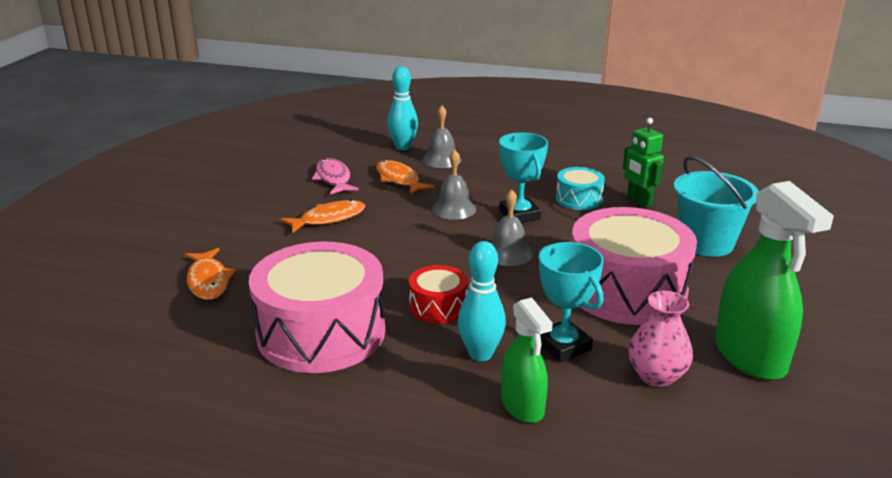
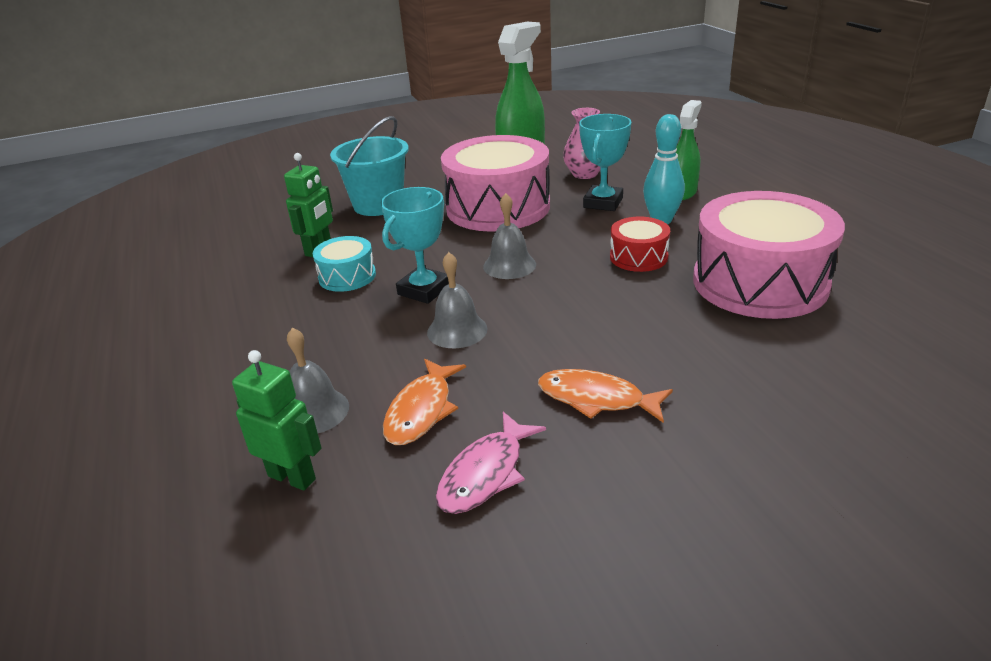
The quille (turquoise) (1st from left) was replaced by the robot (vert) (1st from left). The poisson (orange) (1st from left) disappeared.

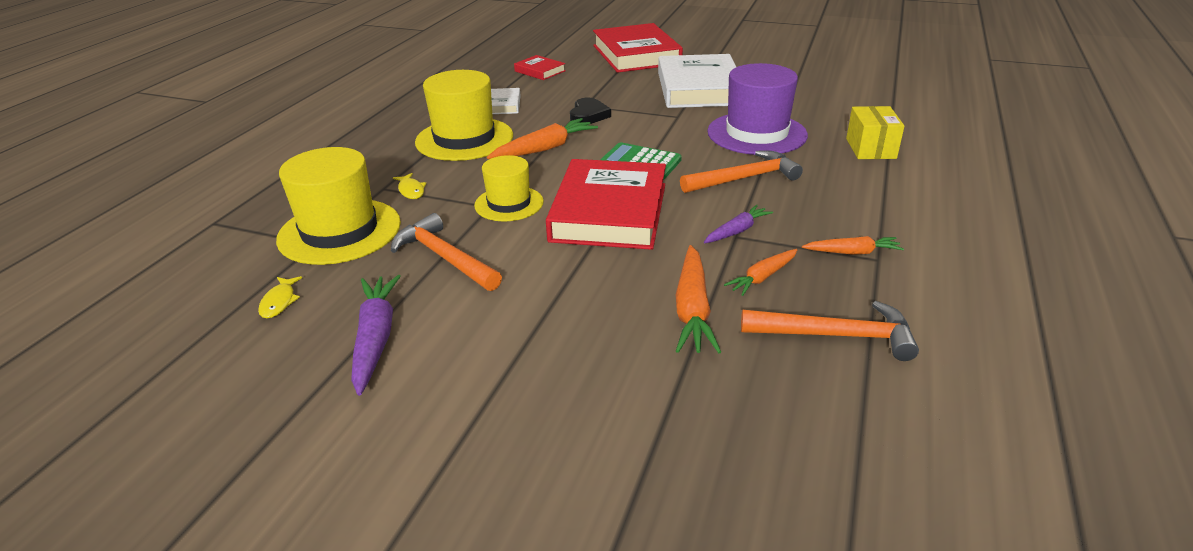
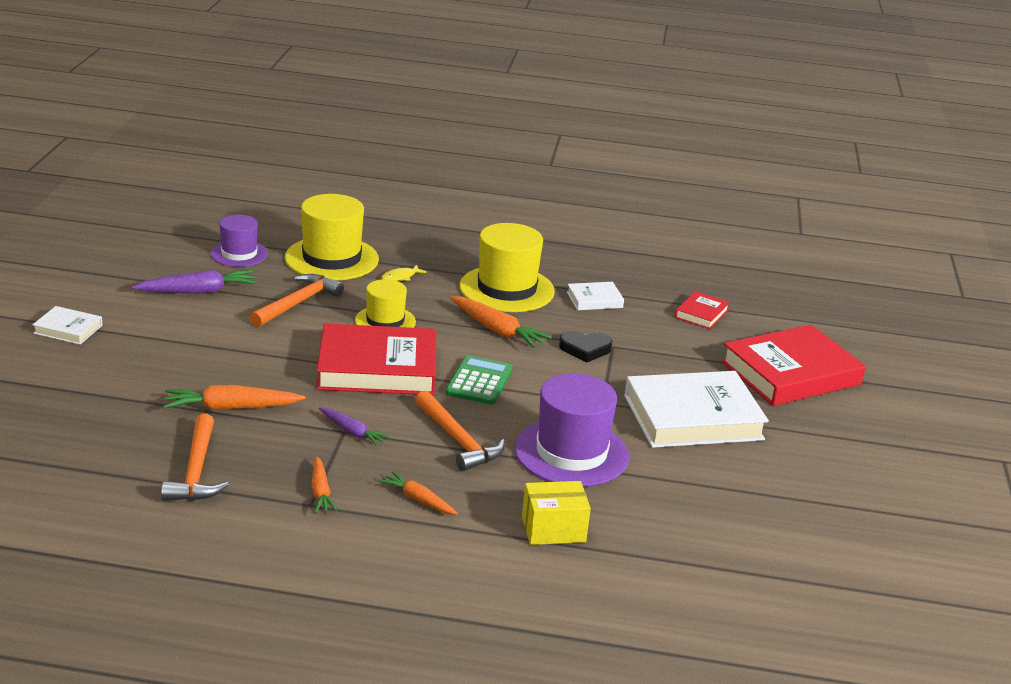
The livre (blanc) (1st from left) appeared. The poisson (jaune) (1st from left) was replaced by the chapeau (violet) (1st from left). The carotte (orange) (3rd from left) moved.

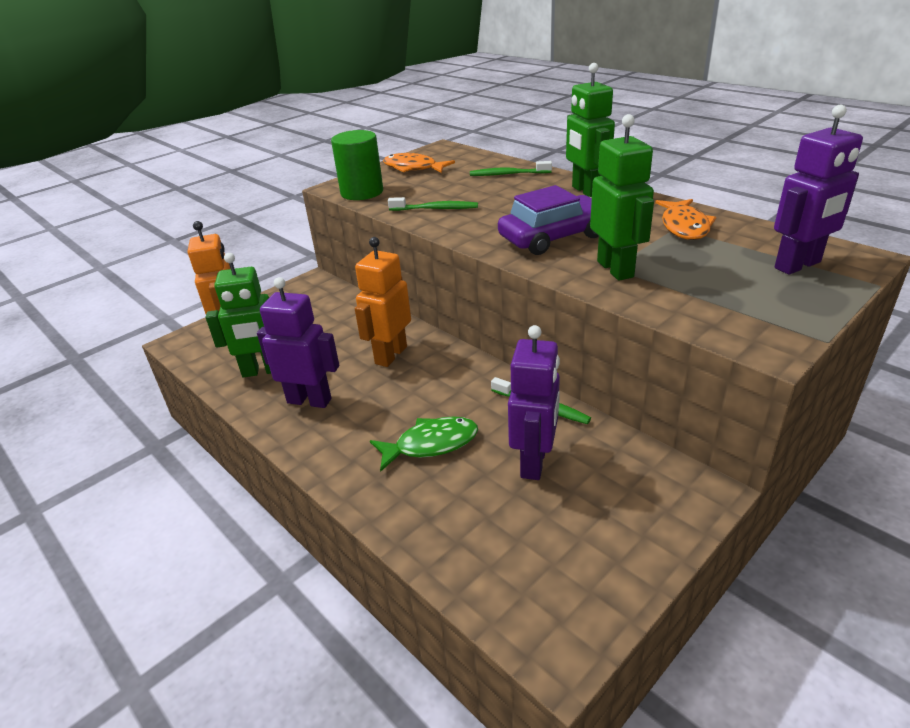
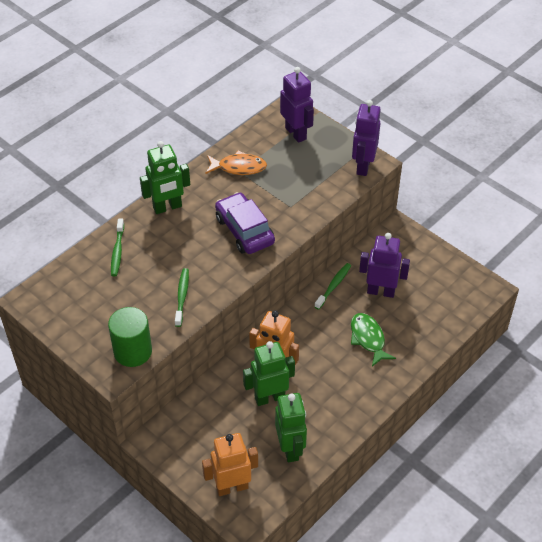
The robot (vert) (3rd from left in the first image) moved. The robot (violet) (1st from left in the first image) moved. The poisson (orange) (1st from left) disappeared.

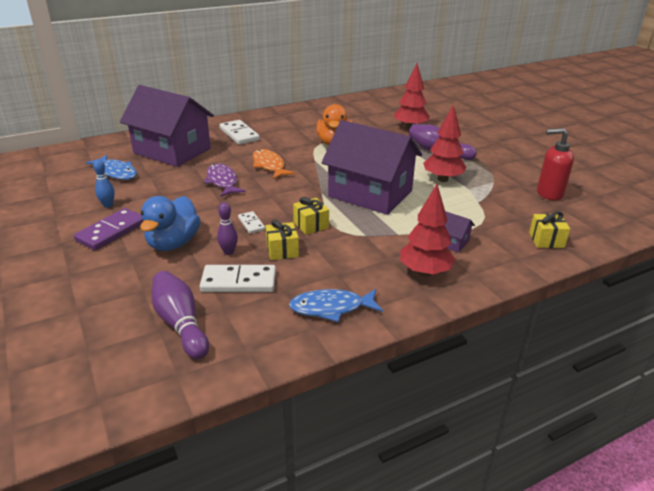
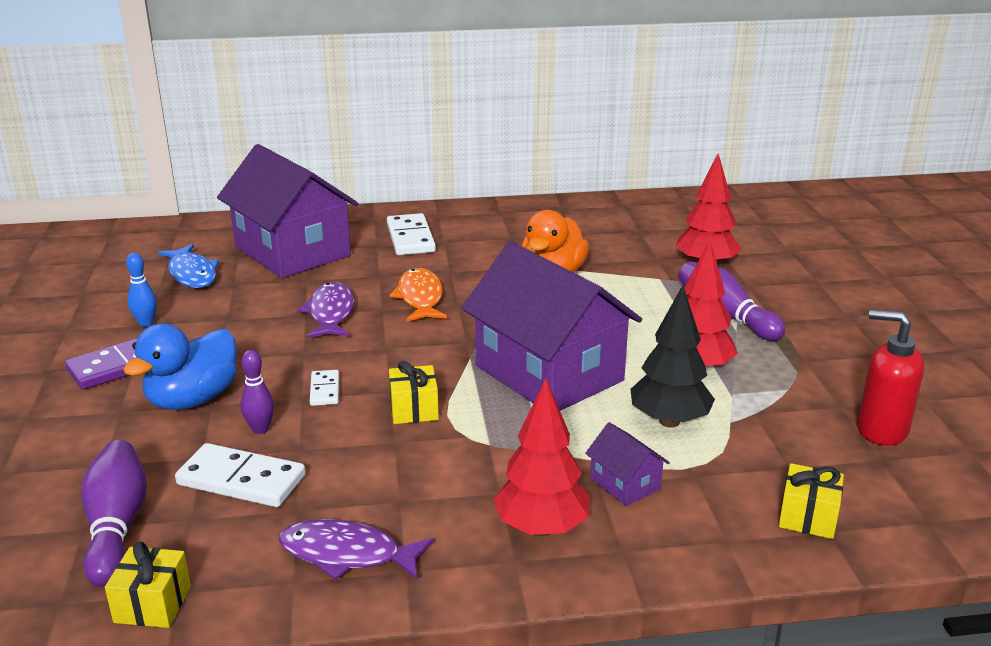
The cadeau (jaune) (1st from left) moved. The poisson (bleu) (2nd from left) became the poisson (violet) (2nd from left). The arbre (noir) appeared.

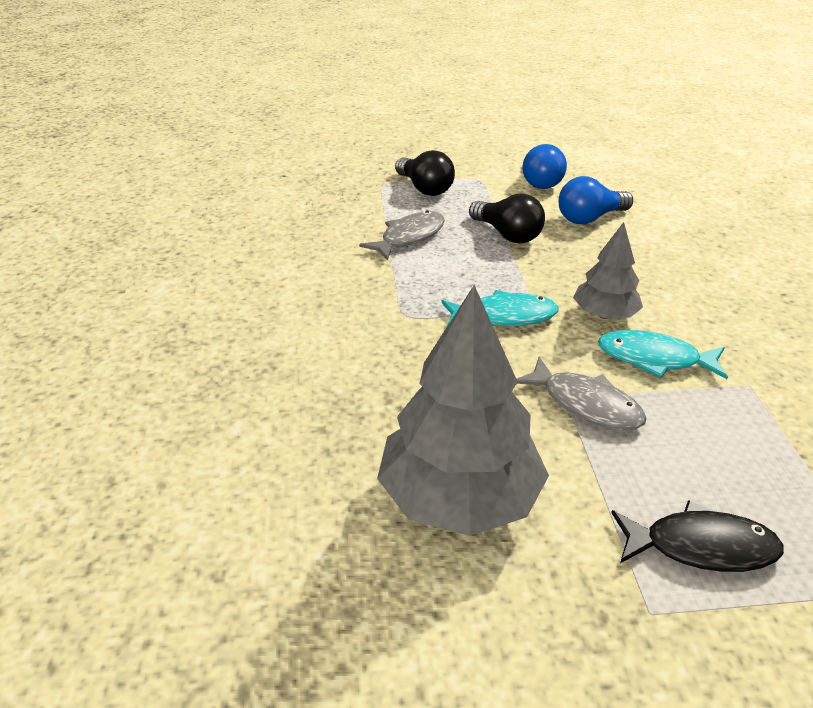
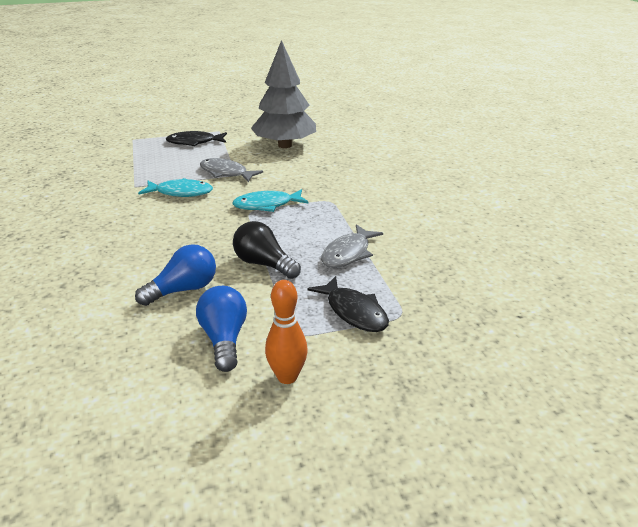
The quille (orange) appeared. The ampoule (noir) (1st from left) was replaced by the poisson (noir) (2nd from left). The arbre (gris) (2nd from left) disappeared.

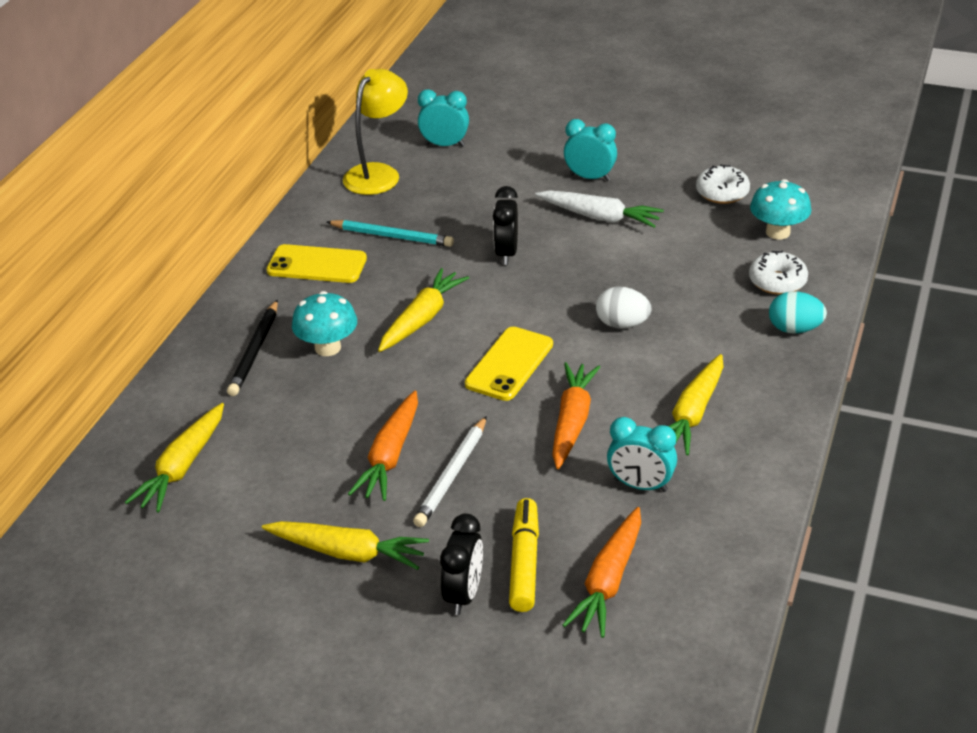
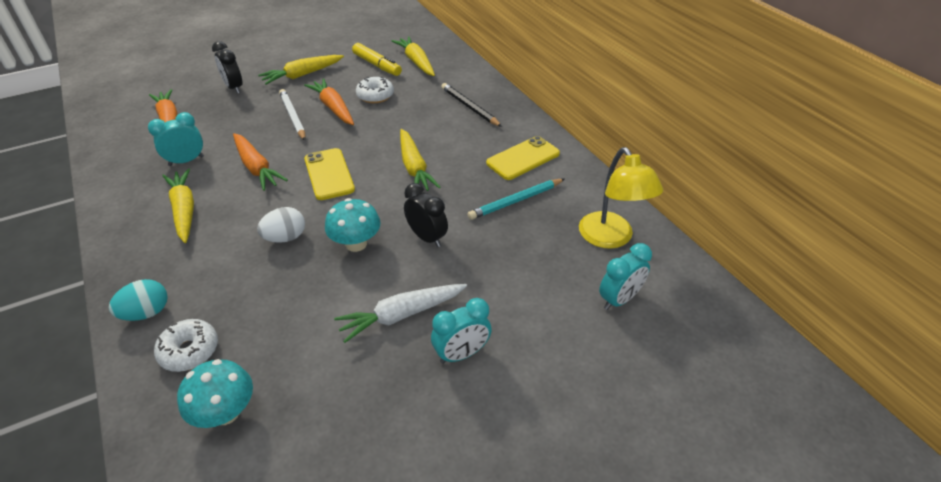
The champignon (turquoise) (1st from left in the first image) moved. The feutre (jaune) moved. The beignet (blanc) (1st from left in the first image) moved.

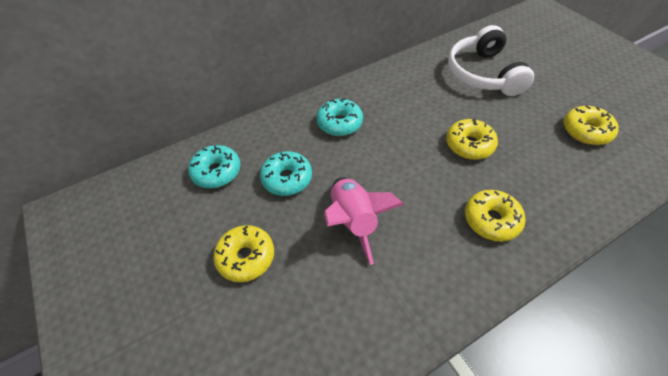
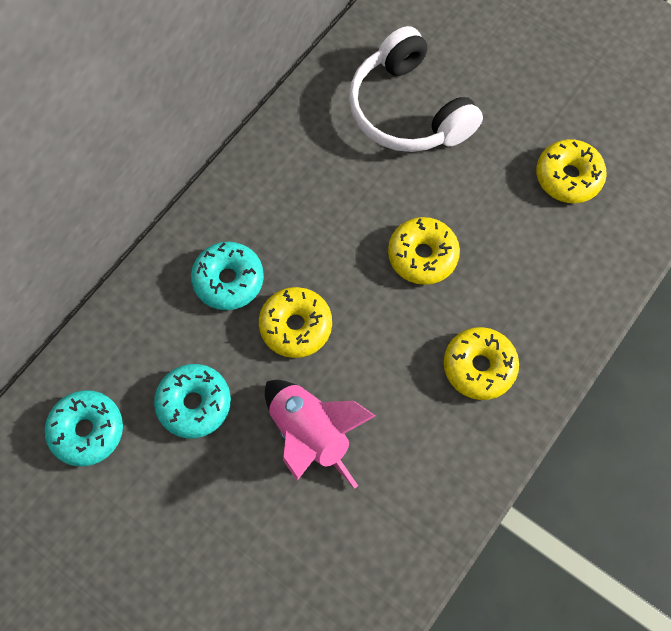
The beignet (jaune) (1st from left) moved.

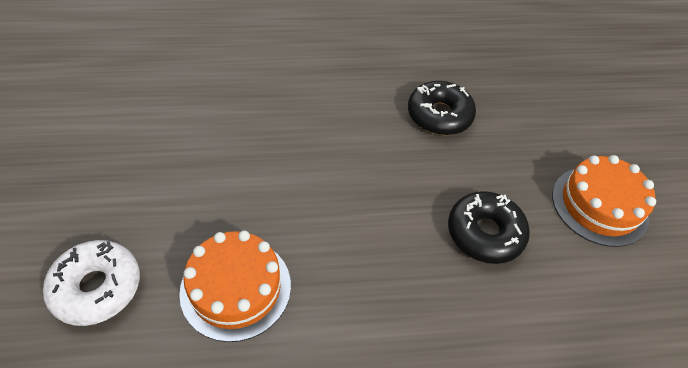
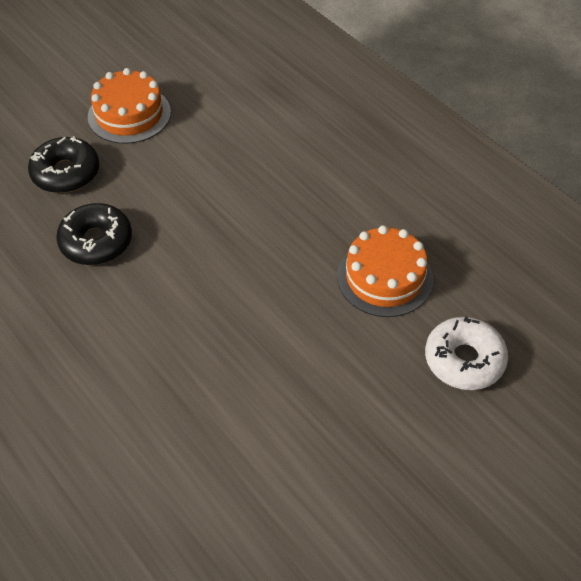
The beignet (noir) (2nd from left in the first image) moved.

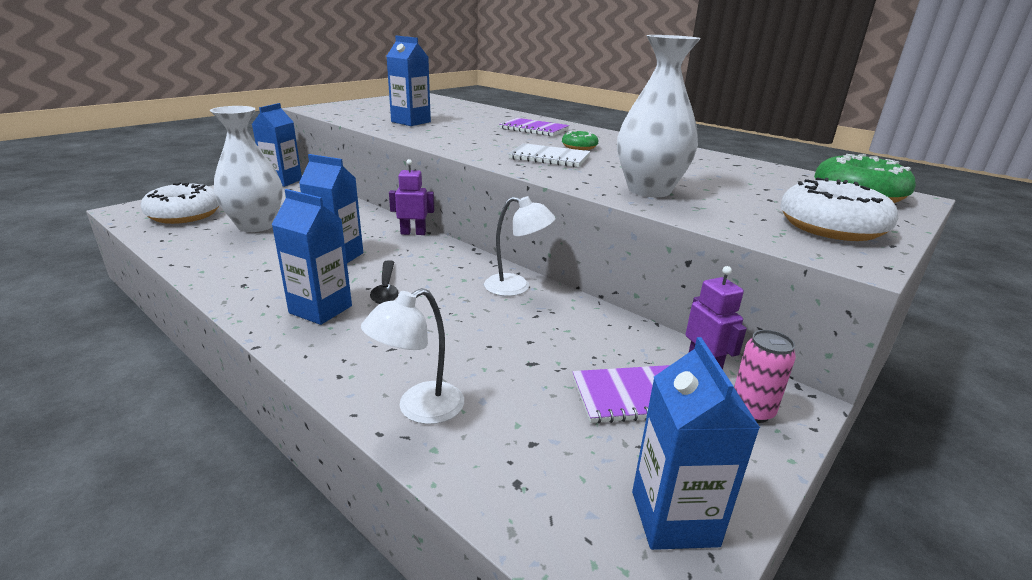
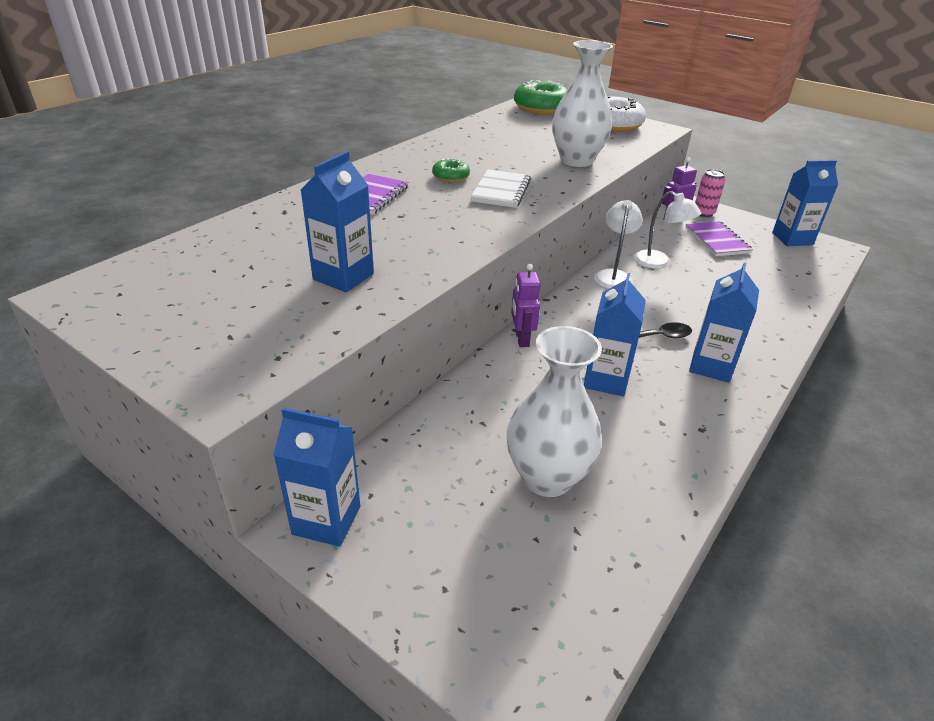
The lampe (blanc) (1st from left in the first image) moved. The beignet (blanc) (1st from left) disappeared.

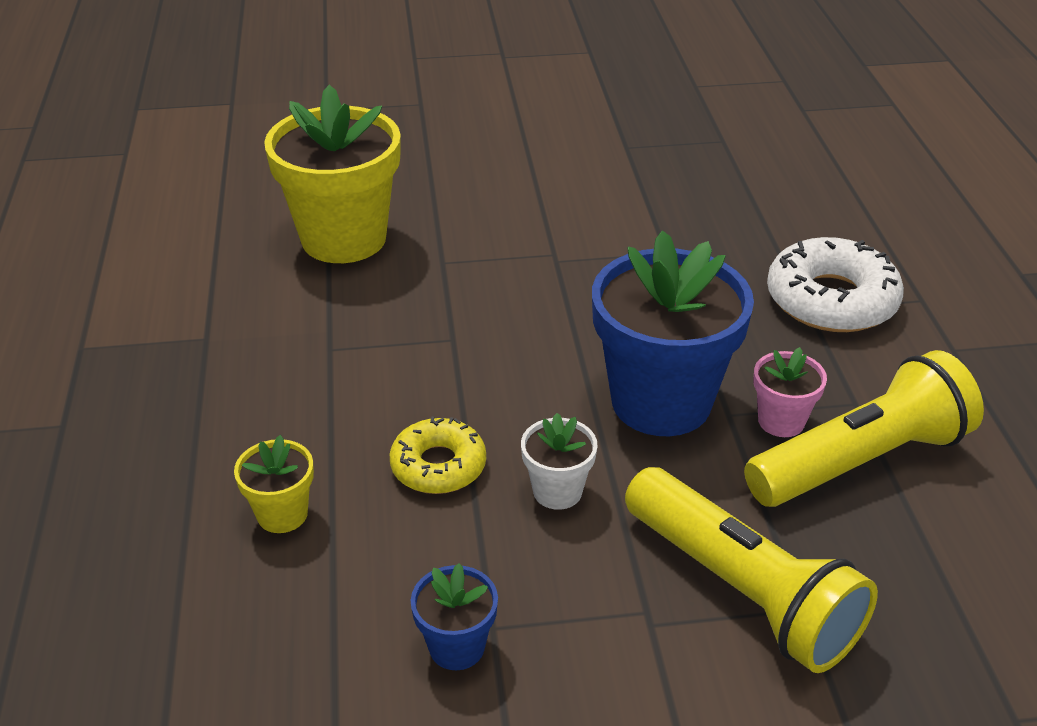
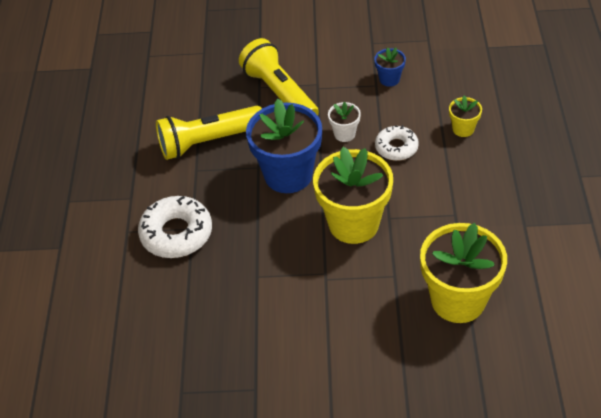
The pot de fleurs (jaune) (1st from left) appeared. The beignet (jaune) became the beignet (blanc) (2nd from left). The pot de fleurs (rose) disappeared.

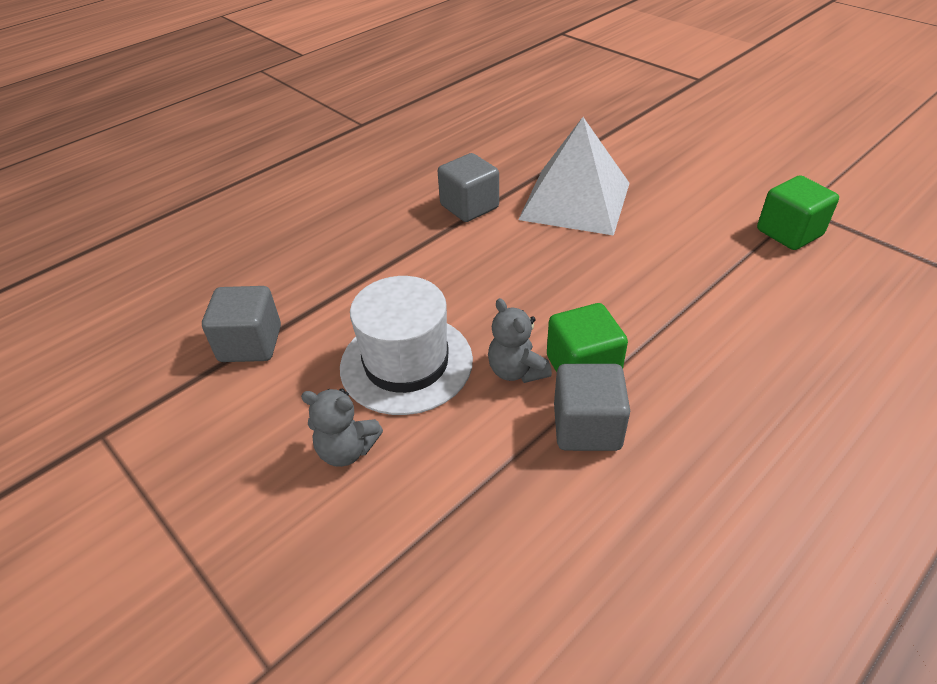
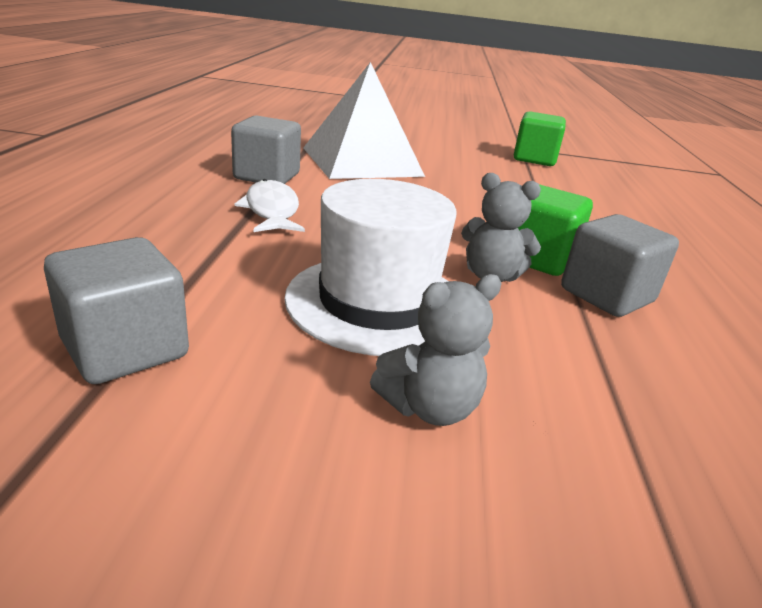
The poisson (blanc) appeared.

